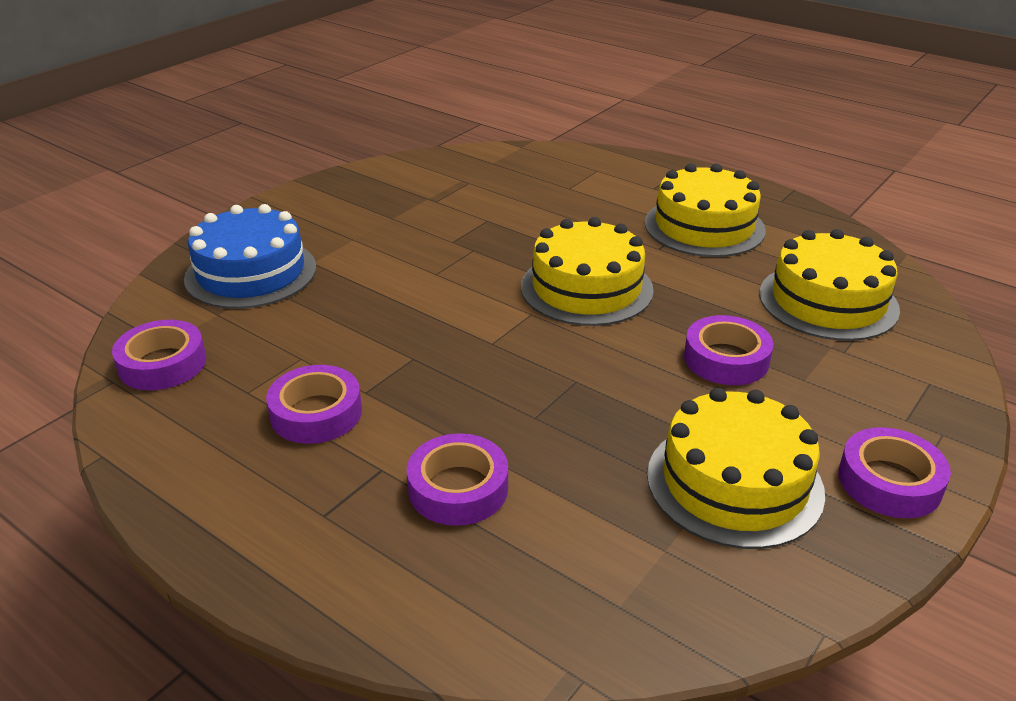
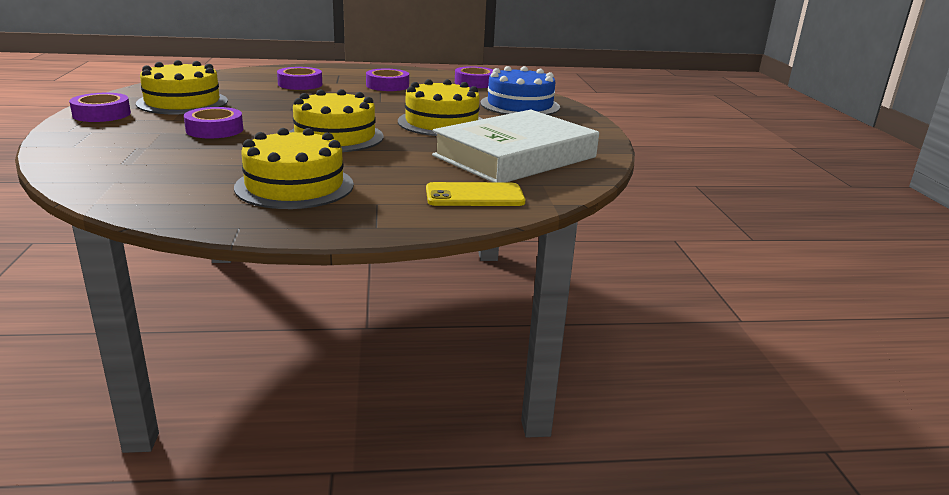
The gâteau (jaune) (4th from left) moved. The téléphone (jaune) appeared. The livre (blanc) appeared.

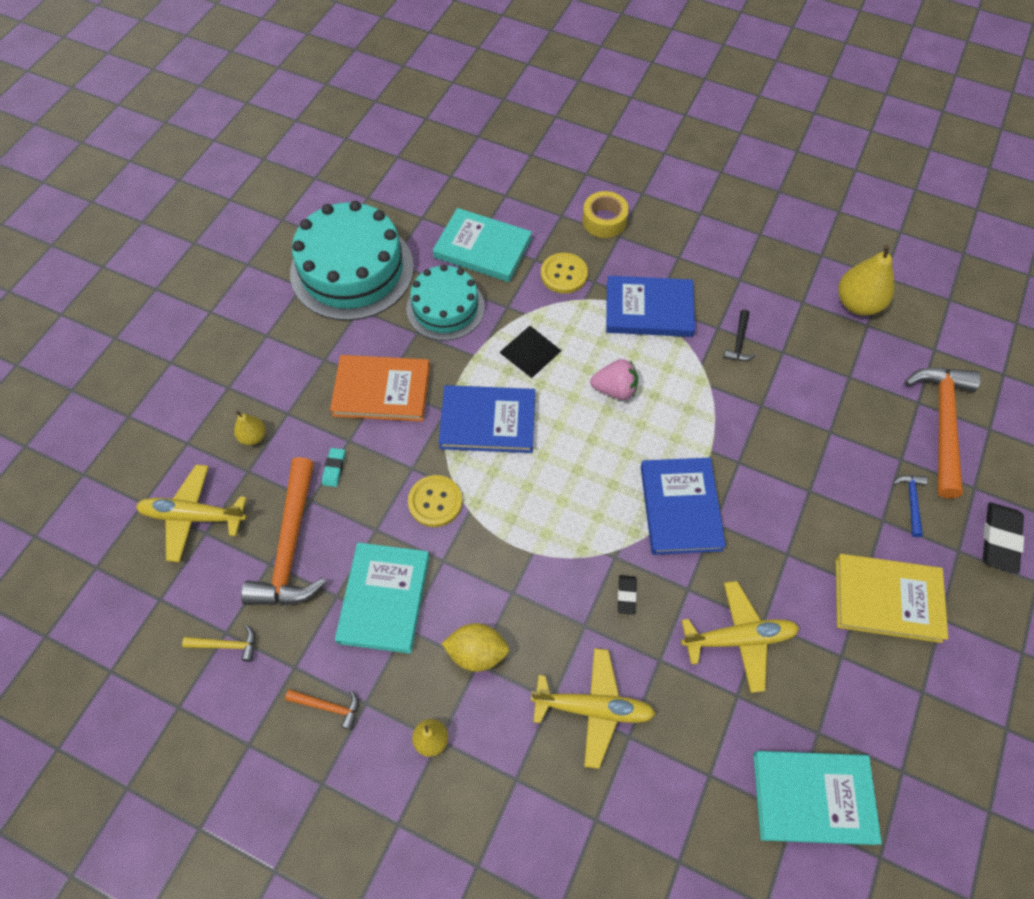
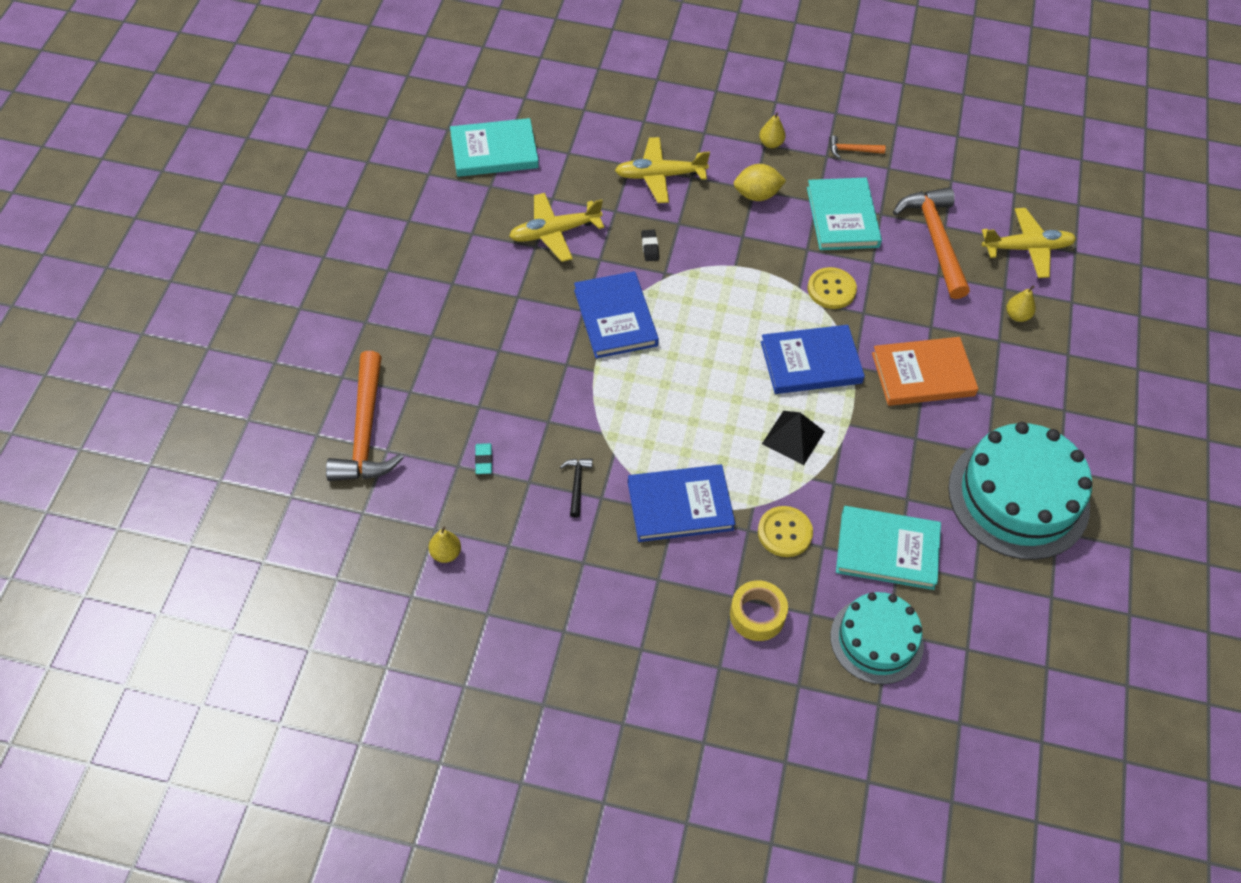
The poire (jaune) (3rd from left in the first image) changed to 0.53 times the size. The gomme (turquoise) moved. The gâteau (turquoise) (2nd from left in the first image) moved. The marteau (jaune) disappeared. The fraise (rose) disappeared. The livre (jaune) disappeared. The marteau (bleu) disappeared. The gomme (noir) (2nd from left) disappeared.

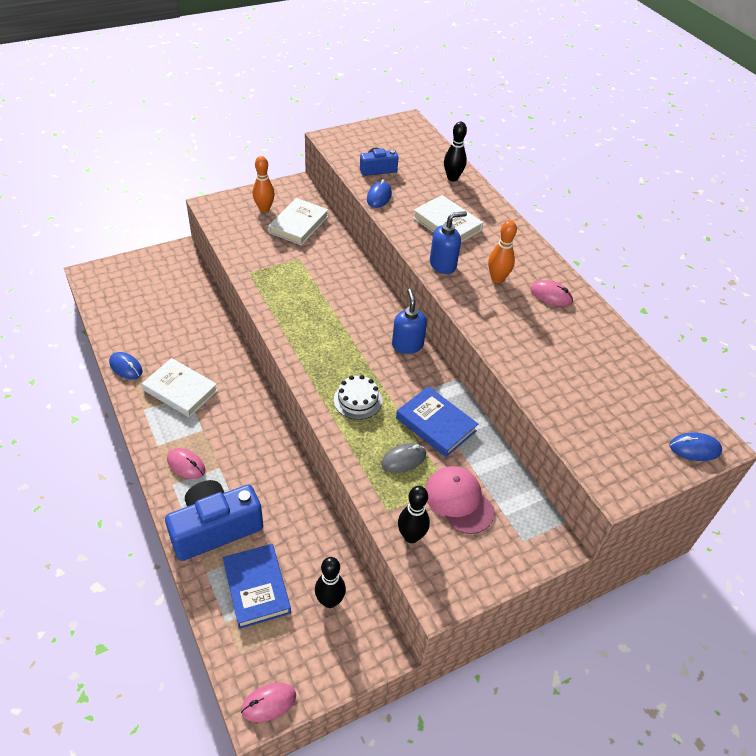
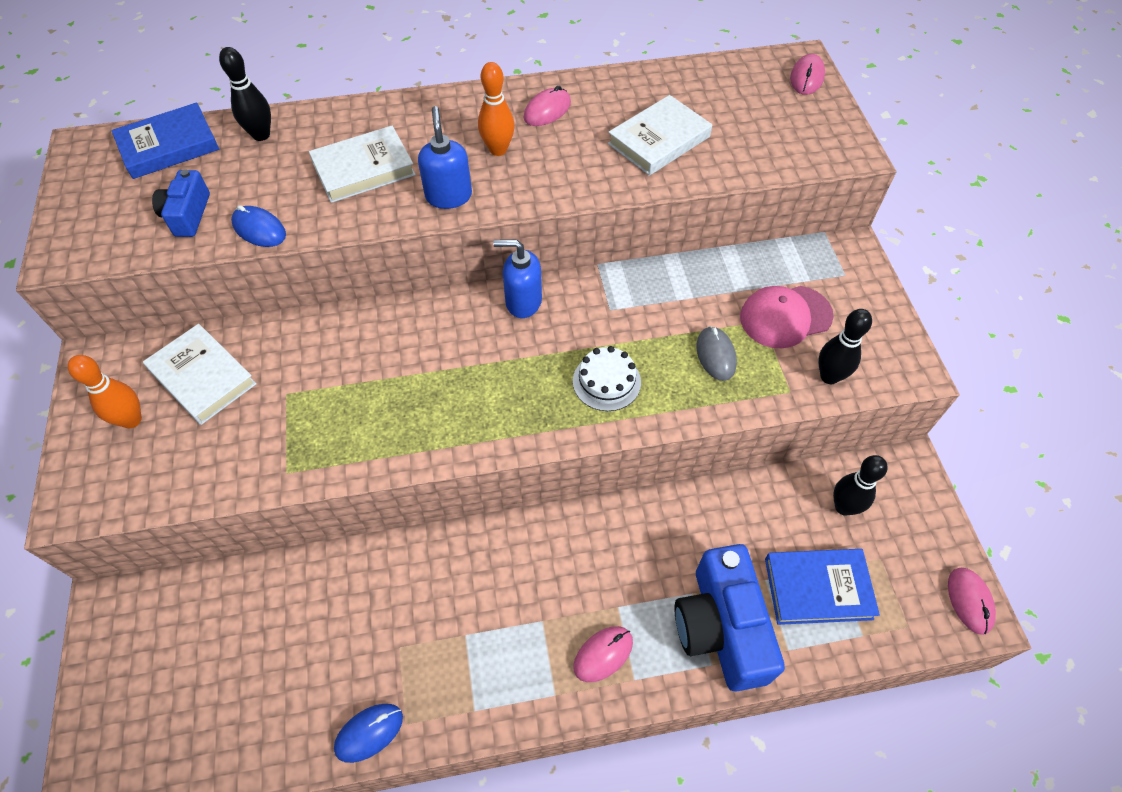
The livre (bleu) (2nd from left in the first image) moved. The livre (blanc) (1st from left in the first image) moved. The souris (bleu) (3rd from left) became the souris (rose) (3rd from left).

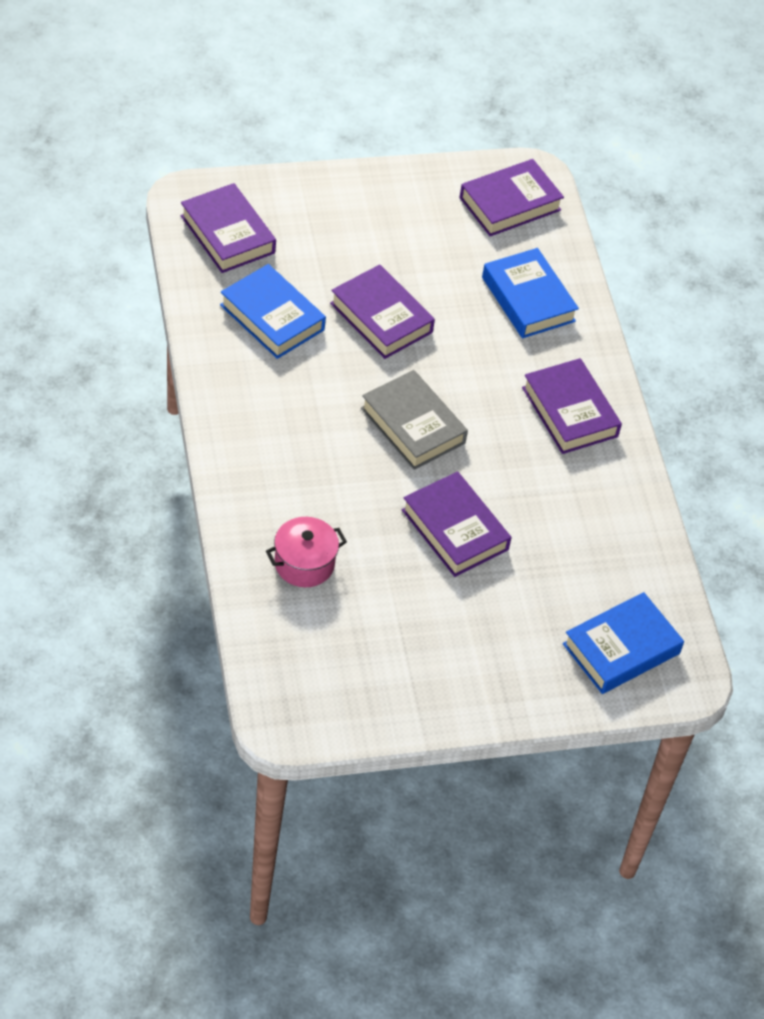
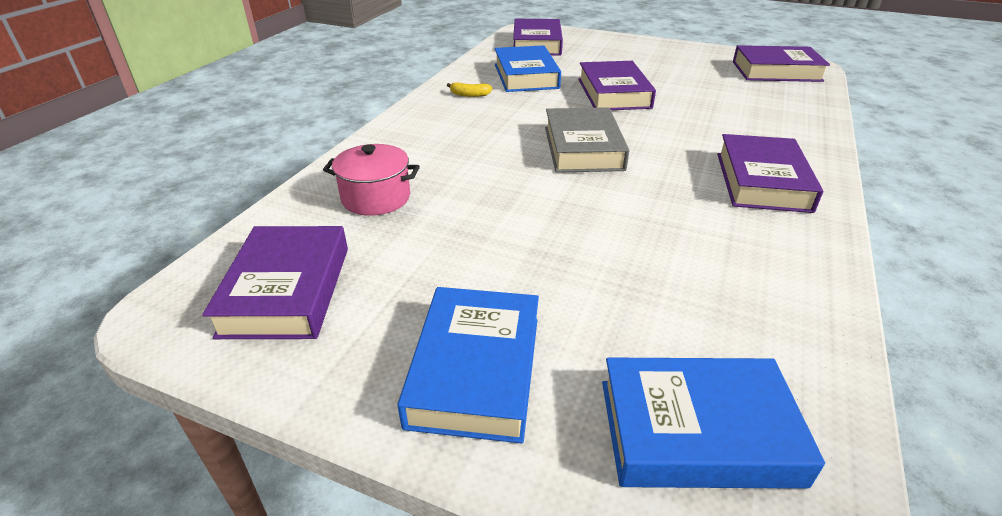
The livre (violet) (3rd from left in the first image) moved. The livre (bleu) (2nd from left in the first image) moved. The banane (jaune) appeared.

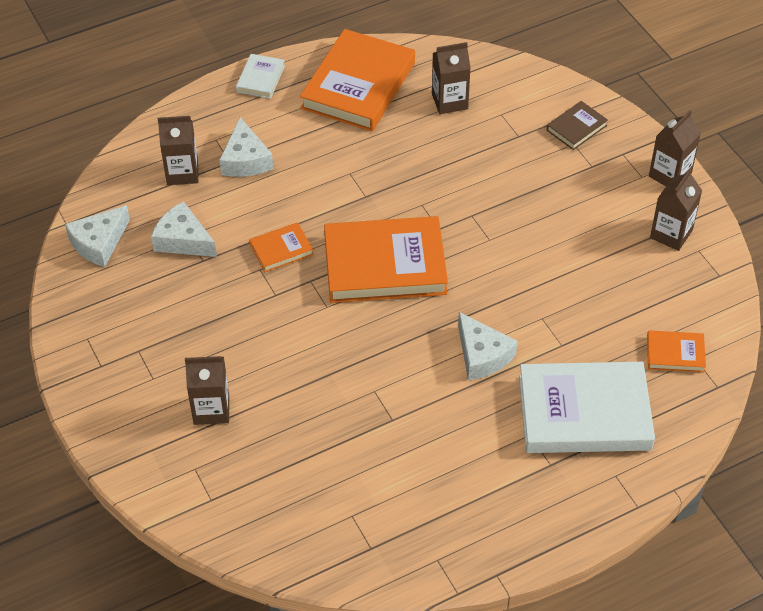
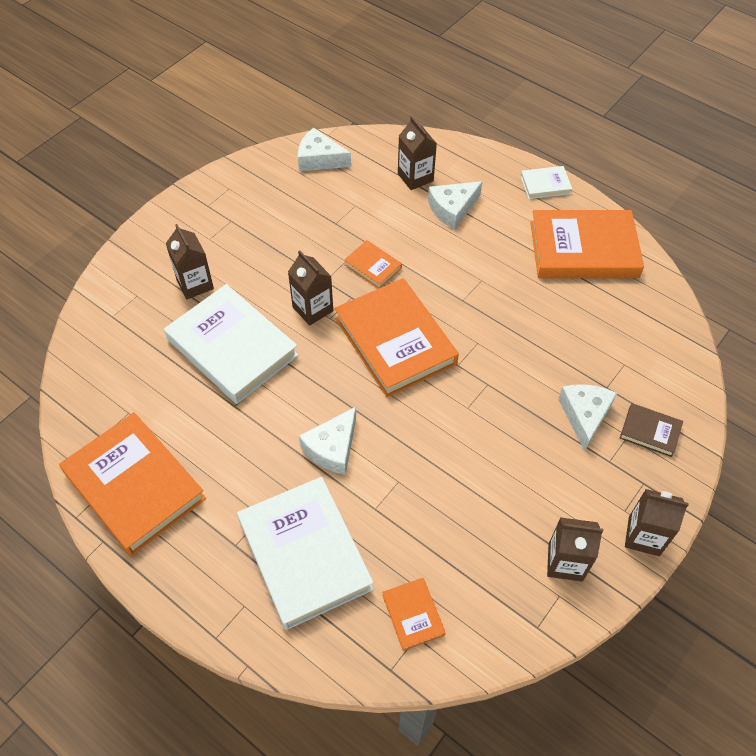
The livre (orange) (1st from left) appeared. The livre (blanc) (1st from left) appeared. The brique de lait (marron) (3rd from left in the first image) moved. The fromage (blanc) (2nd from left in the first image) moved.

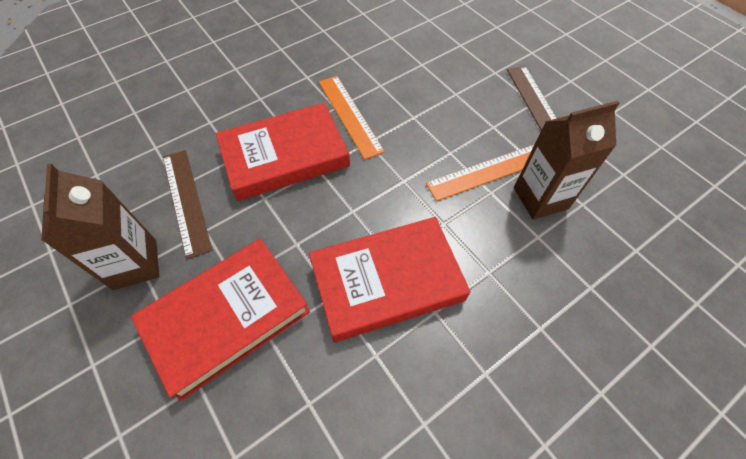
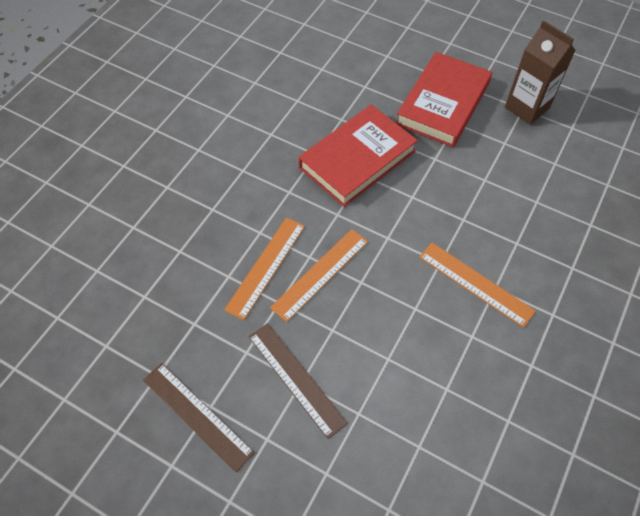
The règle (marron) (1st from left) moved. The brique de lait (marron) (2nd from left) was replaced by the règle (orange) (1st from left). The livre (rouge) (2nd from left) disappeared.

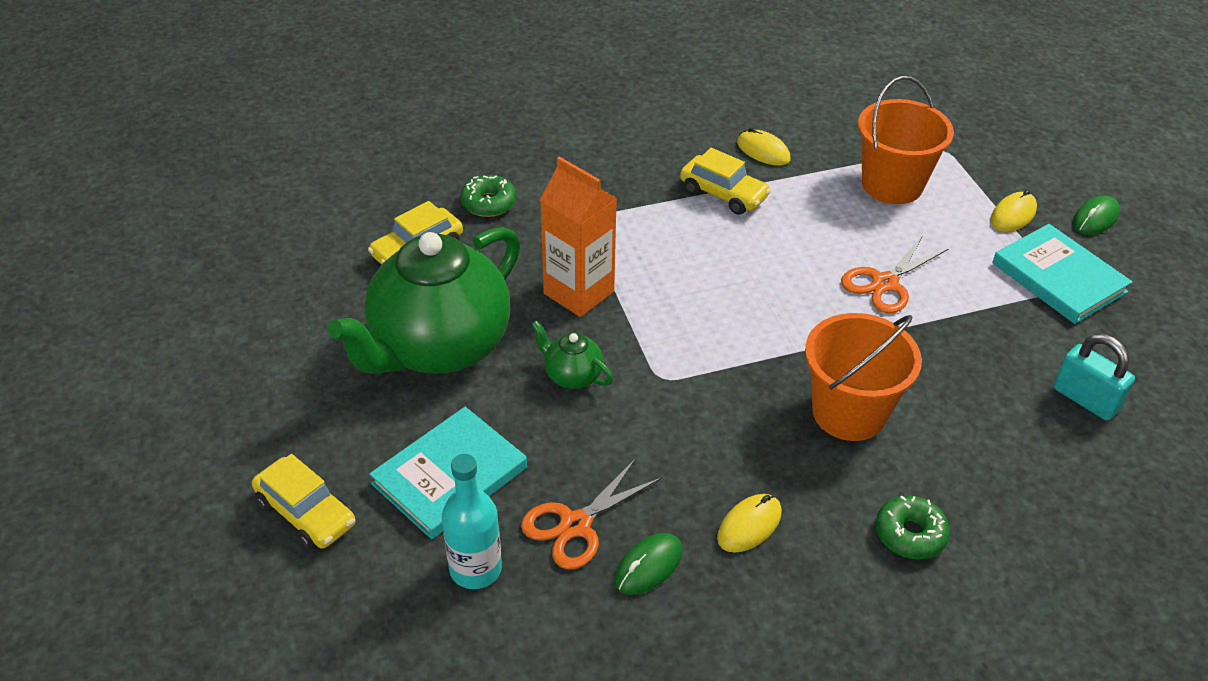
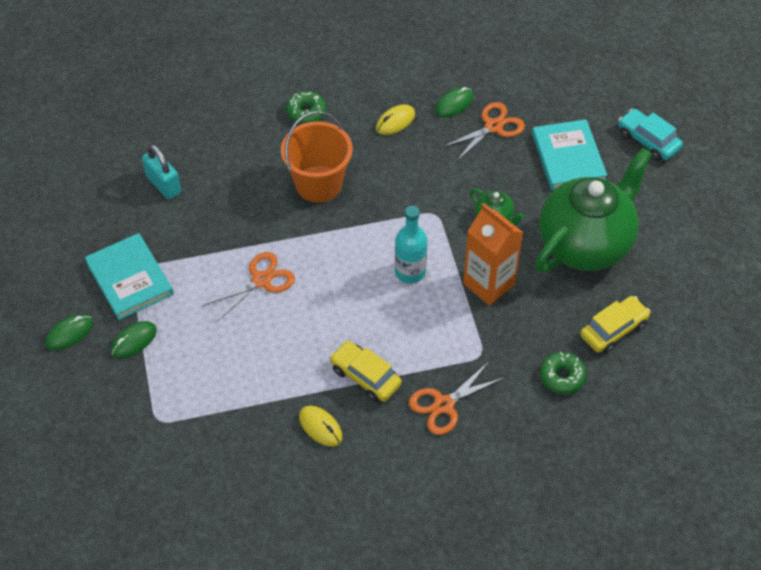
The souris (jaune) (3rd from left) became the souris (vert) (2nd from left). The bouteille (turquoise) moved. The ciseaux (orange) (2nd from left) appeared. The livre (turquoise) (1st from left in the first image) turned 60 degrees counterclockwise. The voiture (jaune) (1st from left) became the voiture (turquoise). The seau (orange) (2nd from left) disappeared.

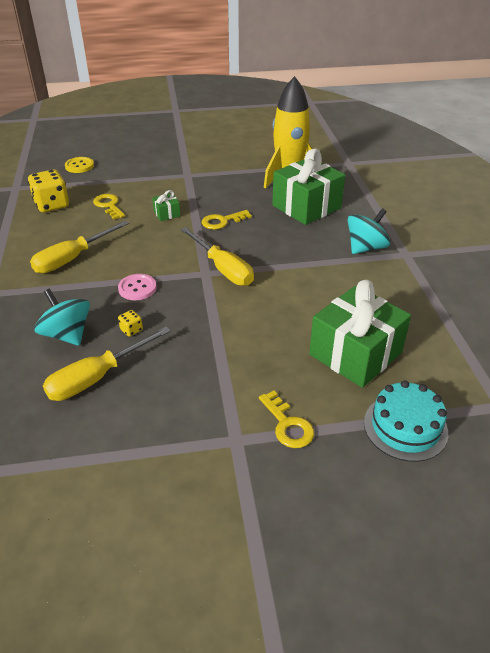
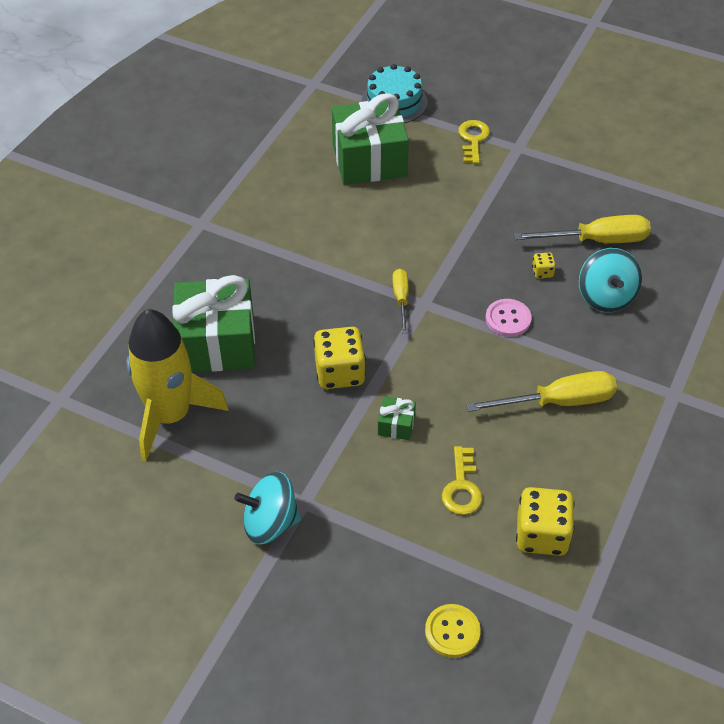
The toupie (turquoise) (2nd from left in the first image) moved. The clé (jaune) (2nd from left) was replaced by the dé (jaune) (1st from left). The tournevis (jaune) (3rd from left in the first image) changed to 0.58 times the size.

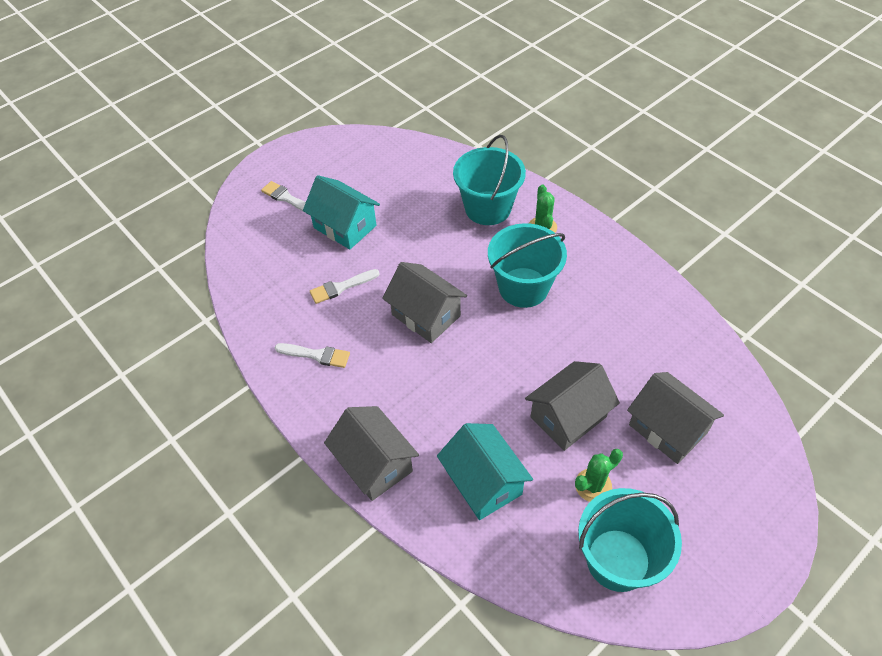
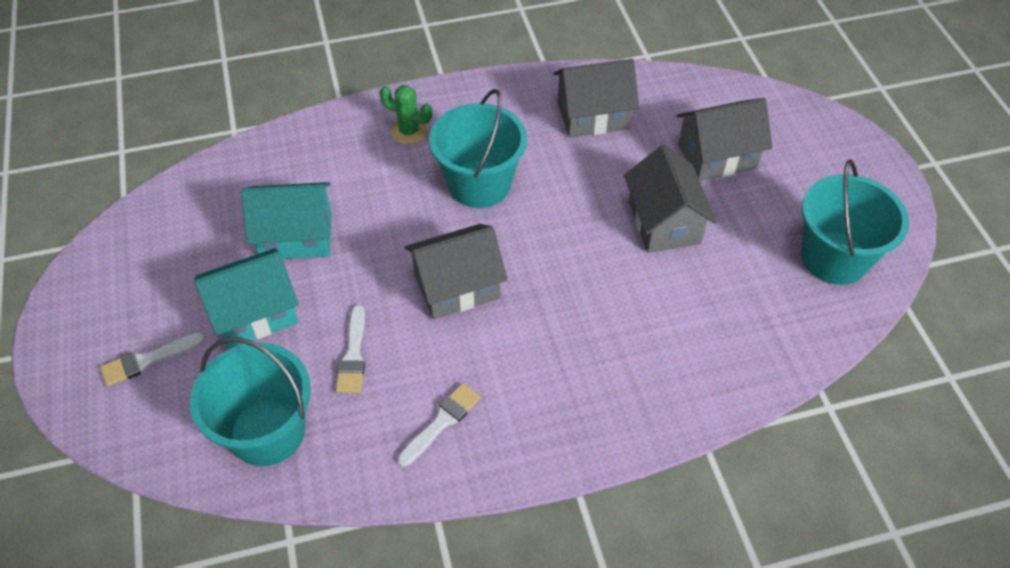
The seau (turquoise) (1st from left) moved. The maison (turquoise) (2nd from left) moved. The maison (gris) (1st from left in the first image) moved. The cactus (vert) (2nd from left) disappeared.

